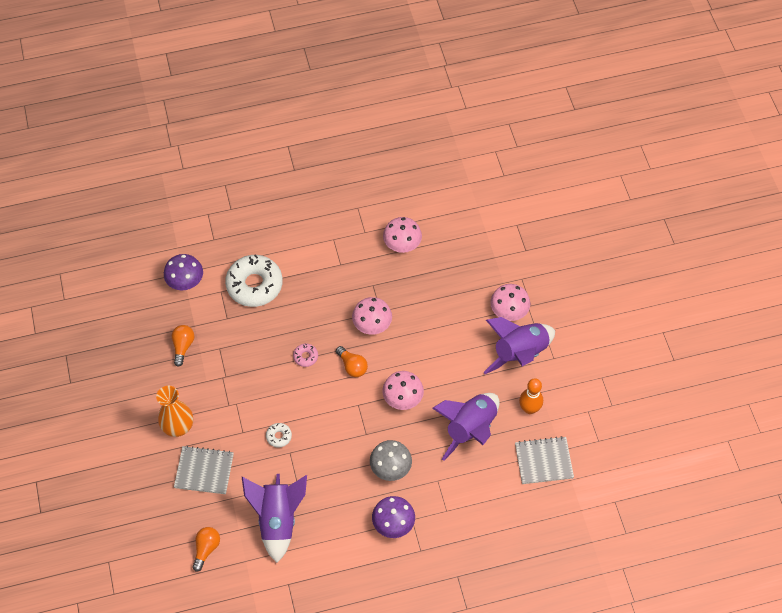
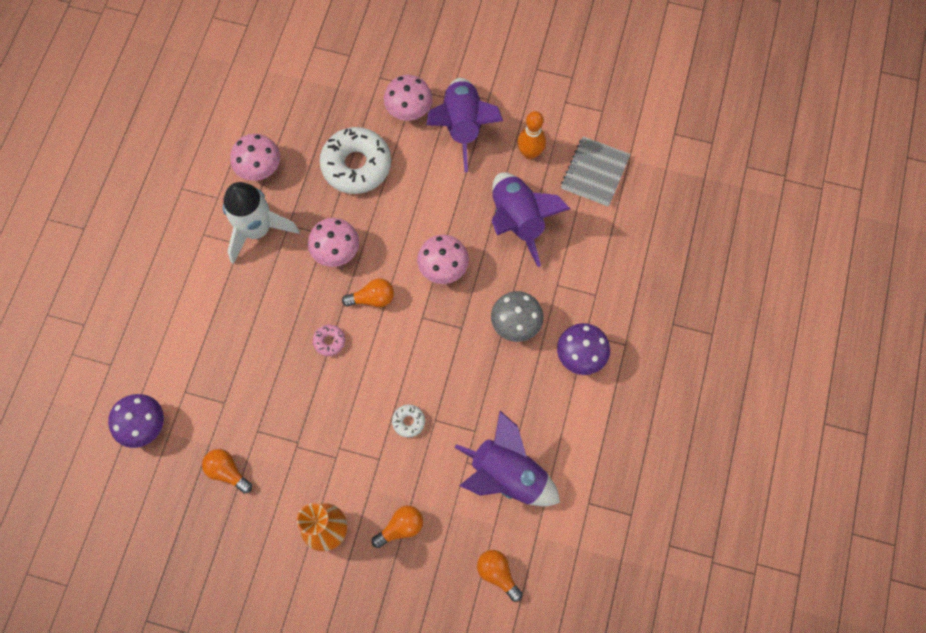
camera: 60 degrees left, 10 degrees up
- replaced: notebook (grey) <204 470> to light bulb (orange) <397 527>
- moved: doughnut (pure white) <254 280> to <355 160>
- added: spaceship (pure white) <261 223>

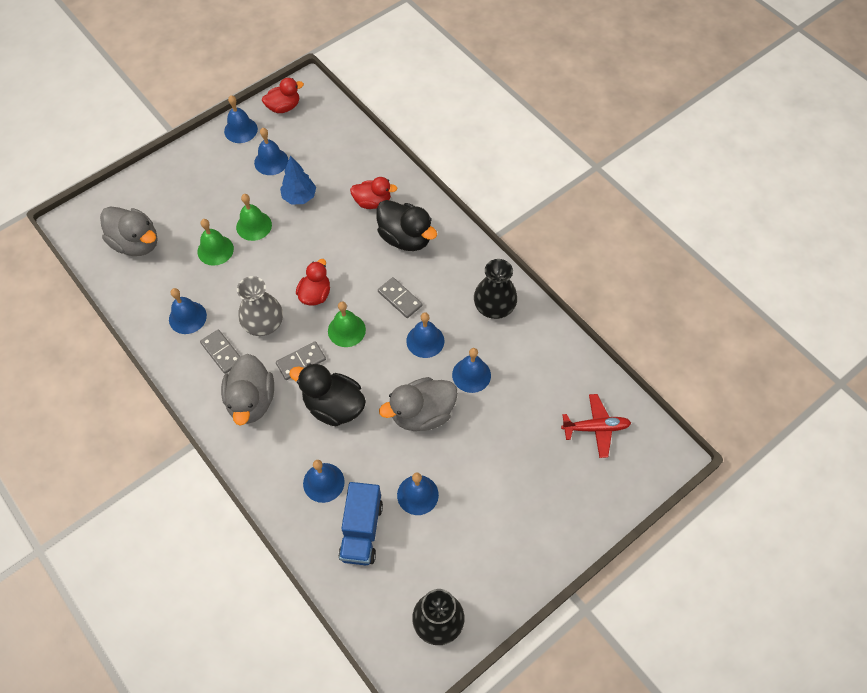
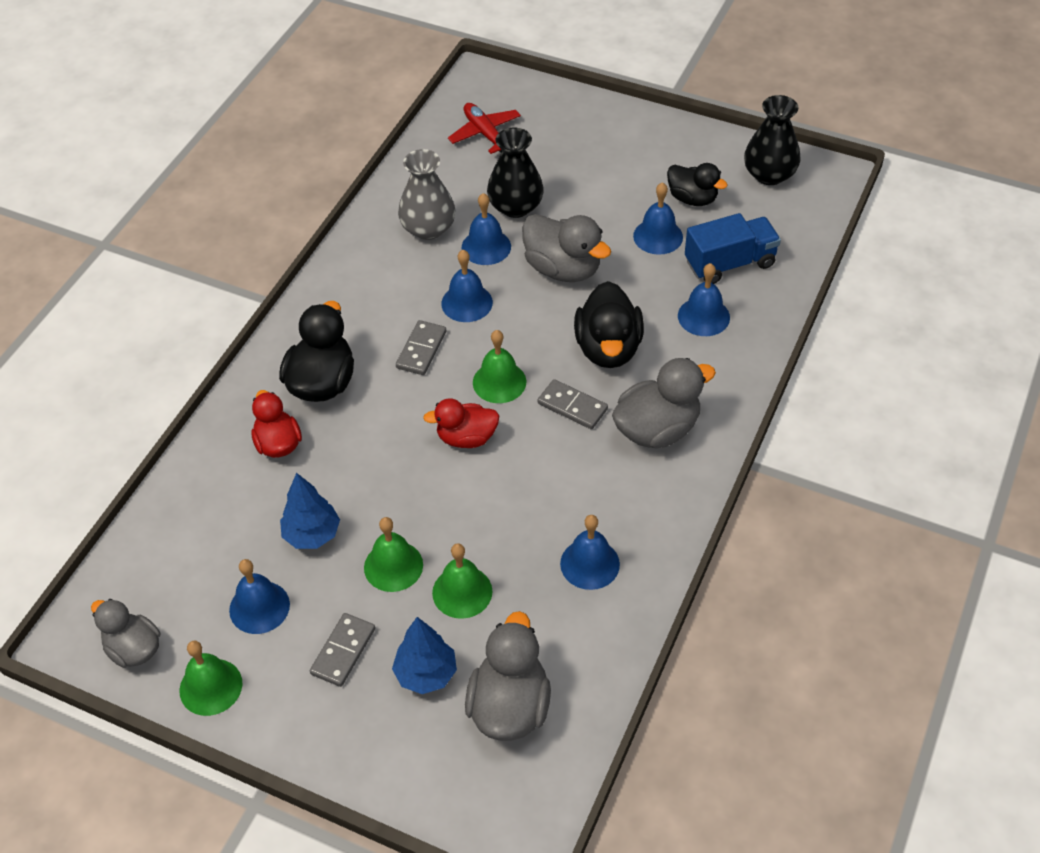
camera: 115 degrees left, 10 degrees down
- moved: domino (grey) <220 351> to <342 650>
- recoloured: hand bell (royal blue) <241 119> to hand bell (leaf-green) <211 678>
- moved: tall vase (grey) <260 306> to <426 194>
- recoloured: toy duck (red) <283 95> to toy duck (grey) <125 633>
- moved: tall vase (black) <495 289> to <515 172>
- added: fir tree (royal blue) <424 655>
- added: toy duck (black) <697 184>

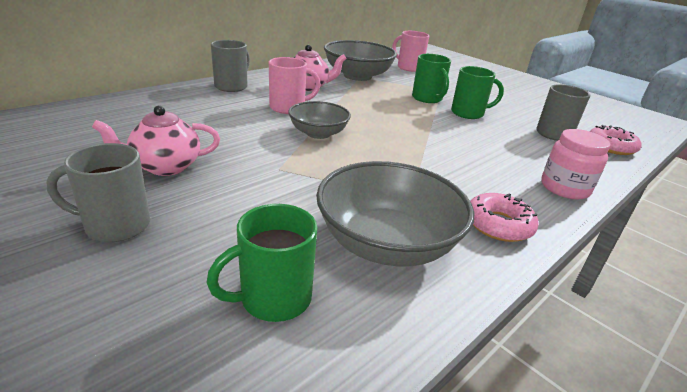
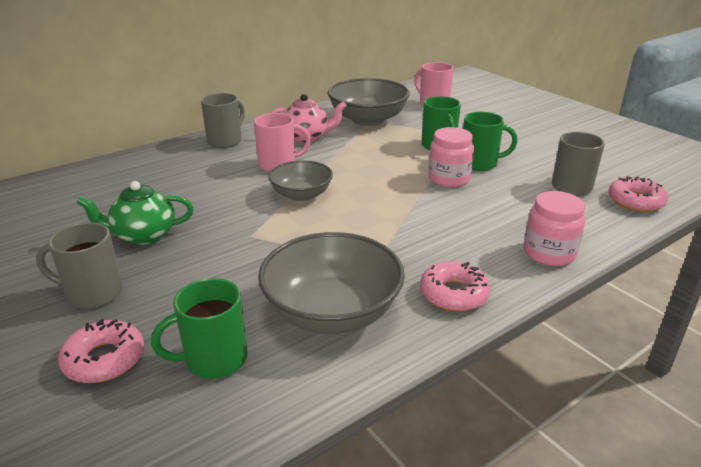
camera: 10 degrees right, 0 degrees up
- recoloured: china teapot (rose-pink) <156 140> to china teapot (leaf-green) <135 213>
- added: doughnut (rose-pink) <101 351>
- added: jam jar (rose-pink) <451 157>

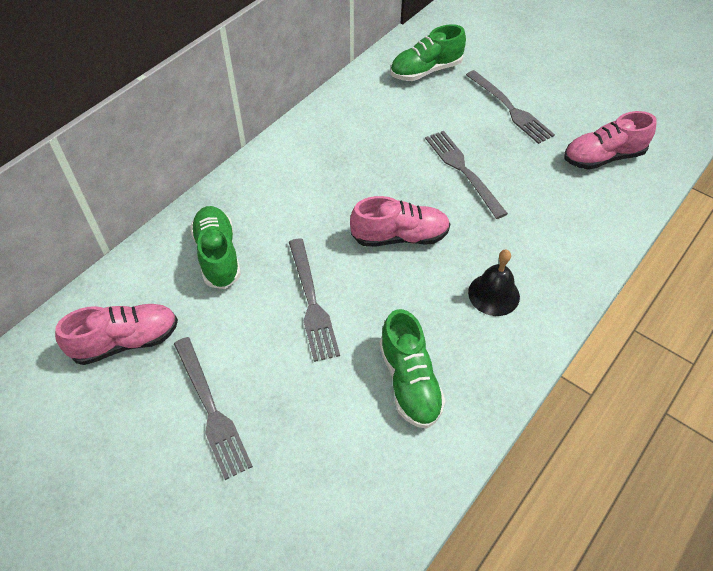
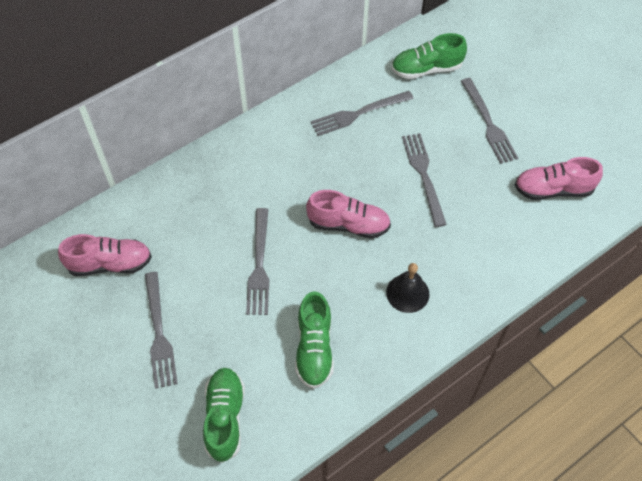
camera: 15 degrees right, 5 degrees up
- moved: sneaker (leaf-green) <215 247> to <224 415>
- added: dinner fork (grey) <362 113>

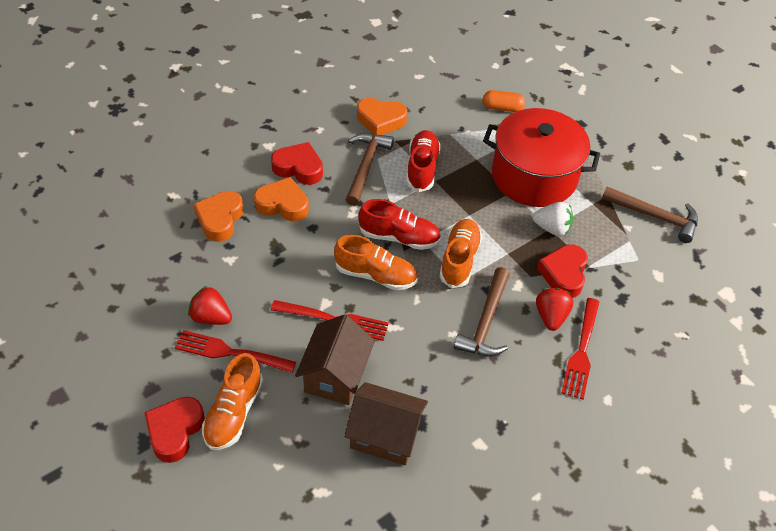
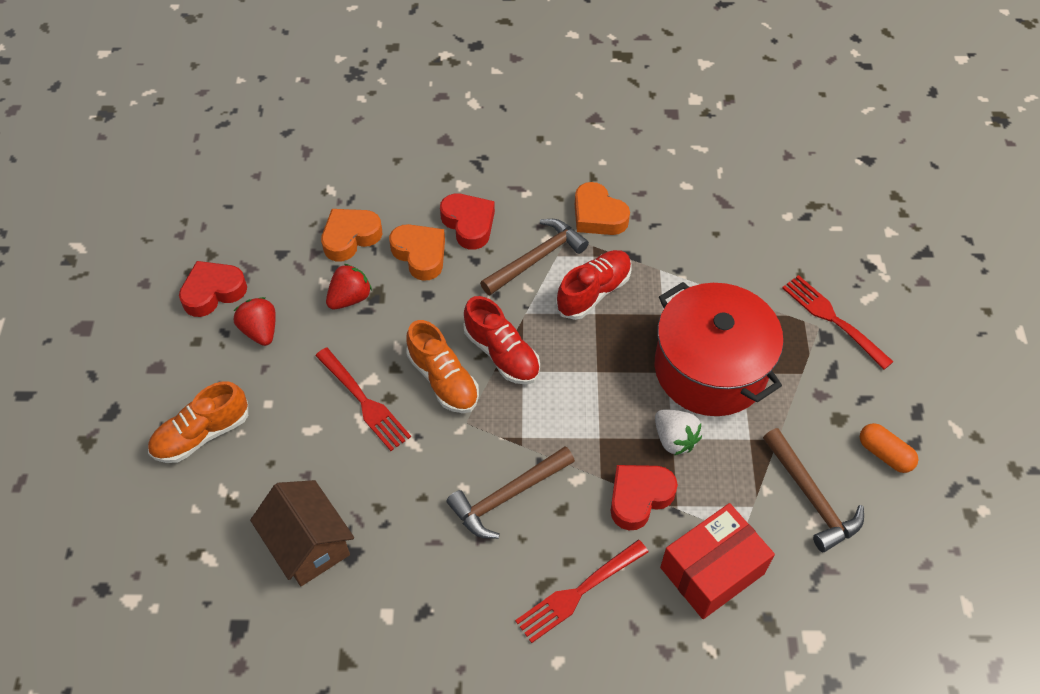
camera: 40 degrees right, 5 degrees up
- moved: heart (red) <174 430> to <213 289>
- moved: dinner fork (red) <235 351> to <838 322>
- removed: toy house (dark brown) <335 359>
- removed: sneaker (orange) <460 253>
- moved: pill (orange) <504 101> to <889 448>
- moved: strawberry (red) <554 309> to <349 286>
- added: package (red) <717 561>

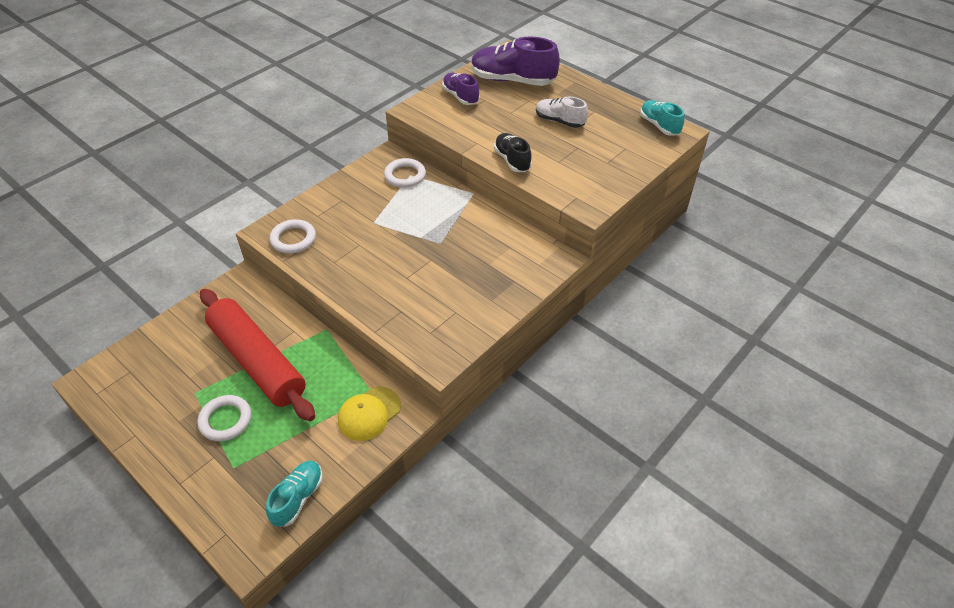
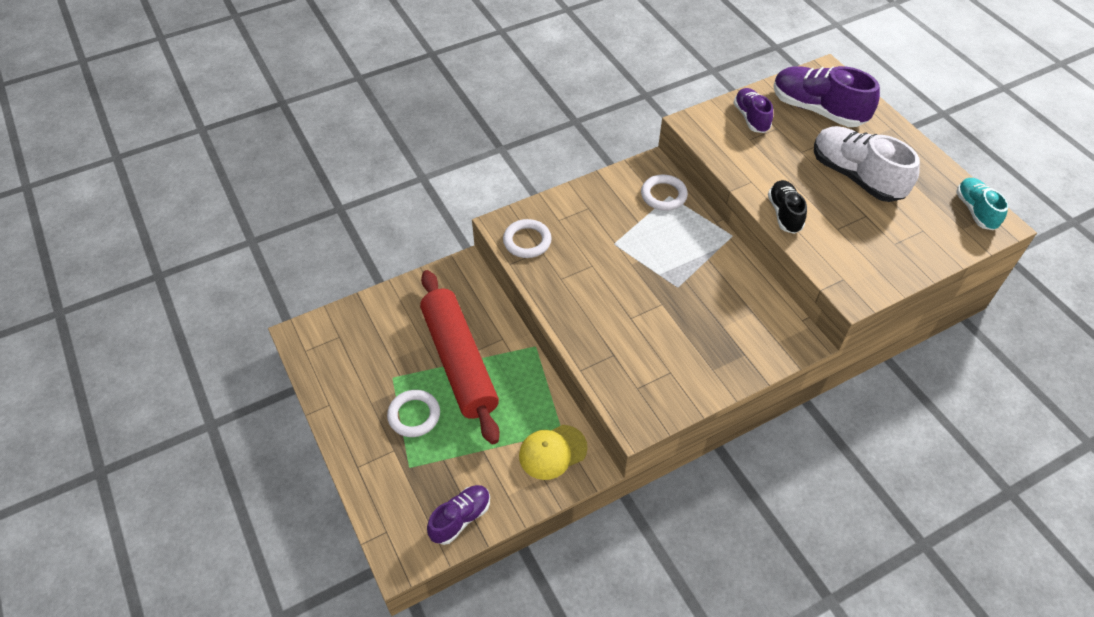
camera: 20 degrees right, 5 degrees up
- recoloured: sneaker (teal) <294 494> to sneaker (purple) <458 515>
- resized: sneaker (pure white) <562 112> = <867 164> x1.72

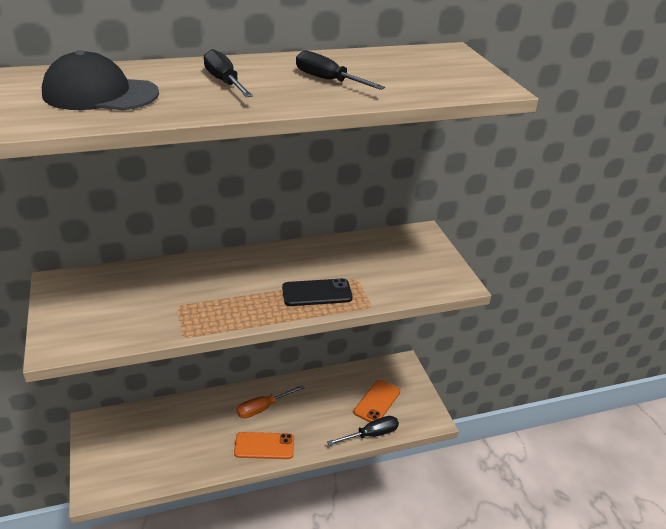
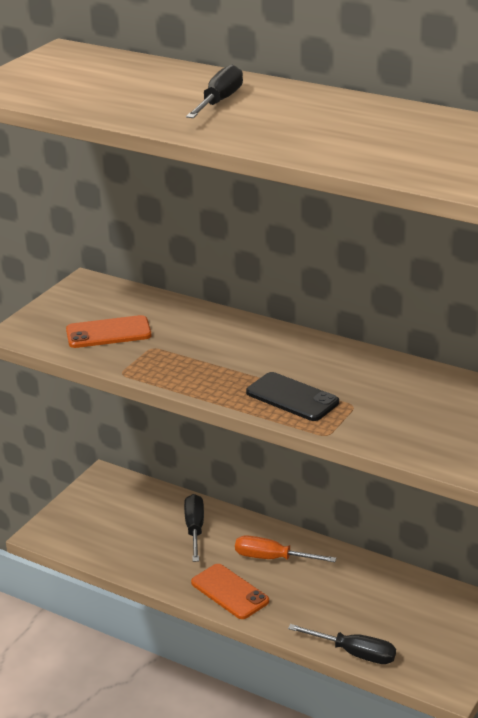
camera: 50 degrees right, 5 degrees down
- removed: cap (black) <100 80>
- moved: hand screwdriver (black) <340 70> to <194 528>
- moved: phone (orange) <377 401> to <108 331>

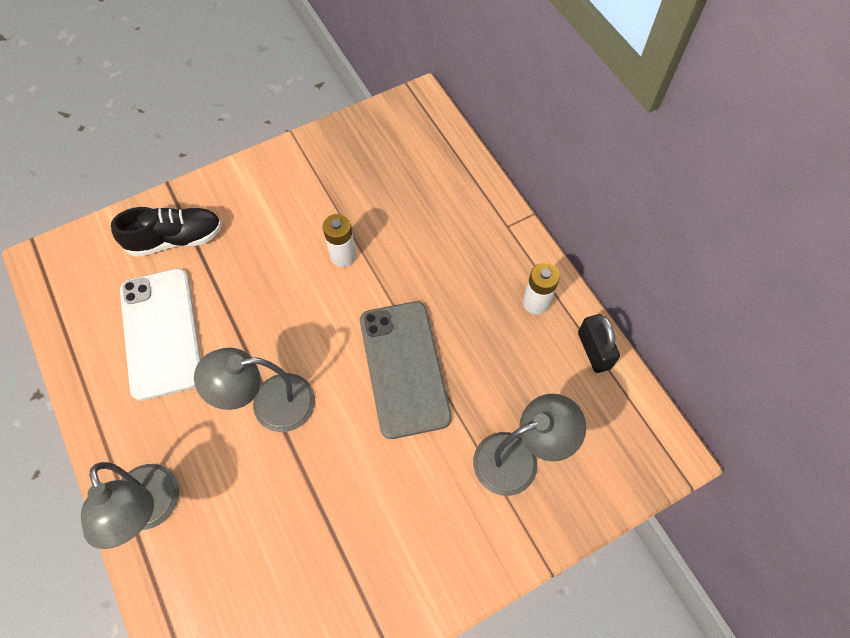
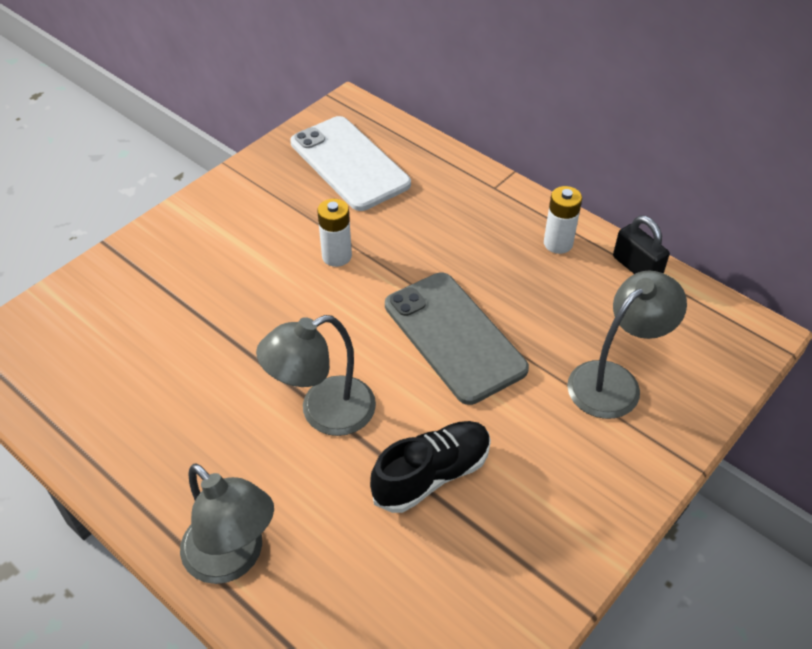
camera: 20 degrees left, 15 degrees down
- moved: sneaker (black) <166 232> to <430 467>
- moved: phone (pure white) <160 334> to <350 163>

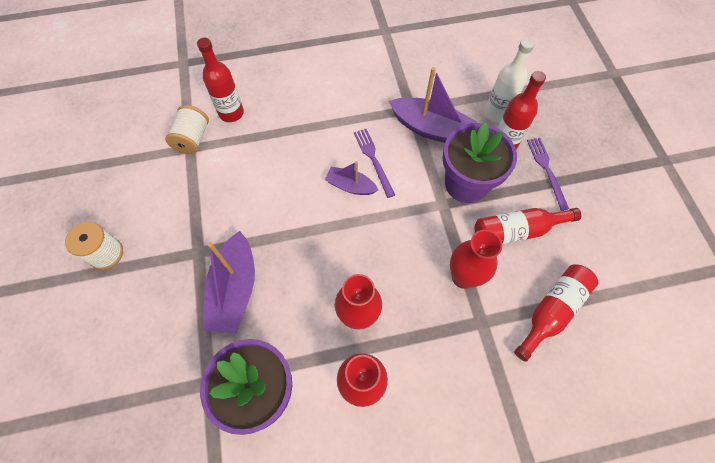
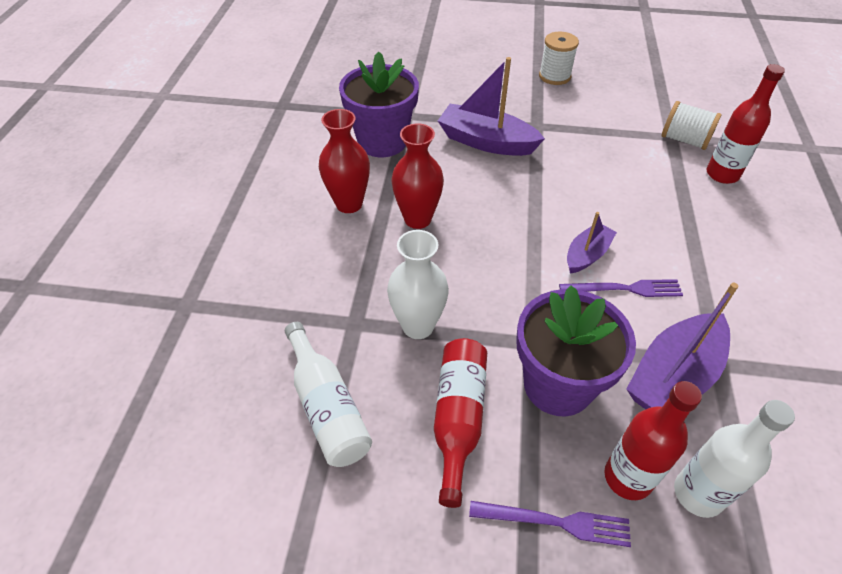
camera: 110 degrees right, 15 degrees down
- recoloured: tall vase (red) <476 259> to tall vase (pure white) <418 284>
- recoloured: bottle (red) <556 313> to bottle (pure white) <328 394>

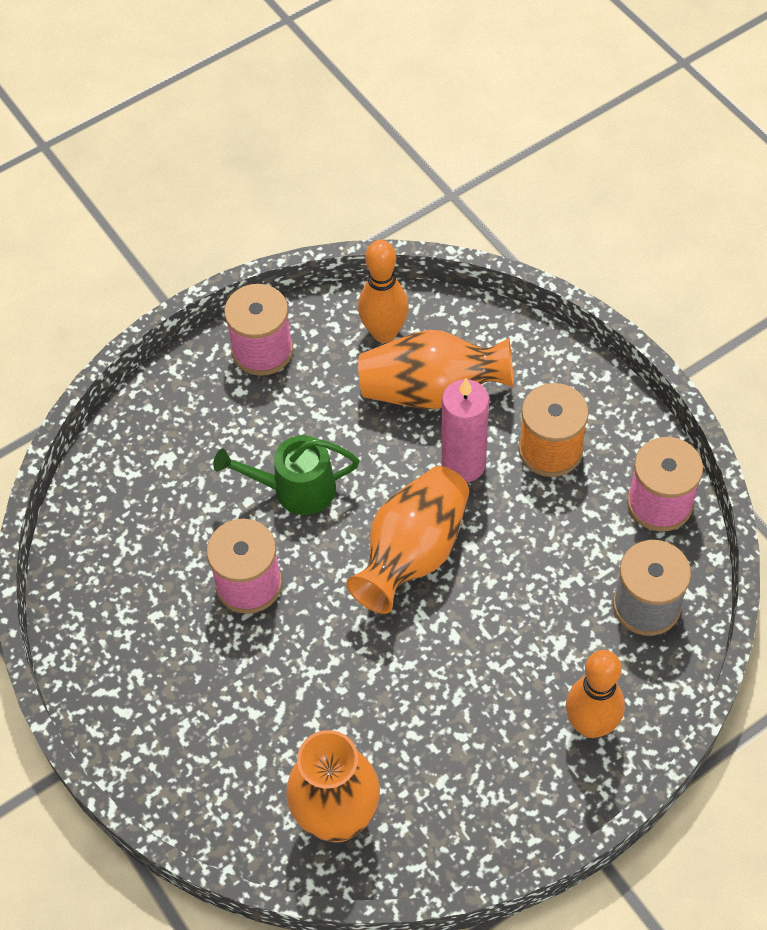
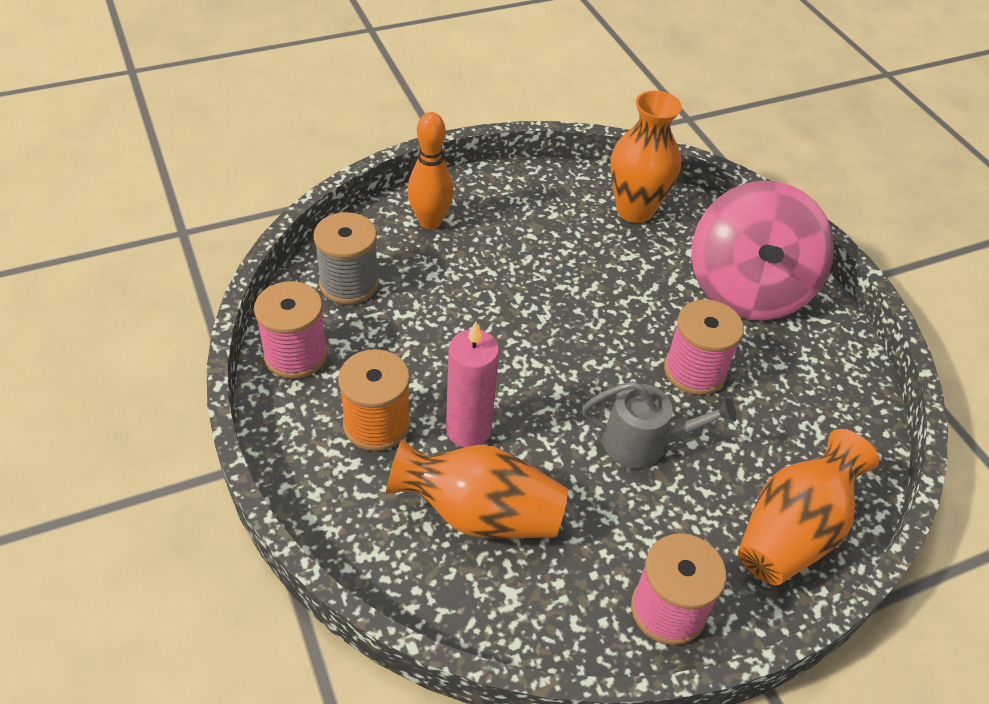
camera: 175 degrees left, 10 degrees down
- recoloured: sprinkling can (leaf-green) <286 475> to sprinkling can (grey) <659 425>
- moved: tall vase (orange) <407 540> to <808 507>
- removed: skittle (orange) <383 291>
- added: toy top (rose-pink) <762 251>

